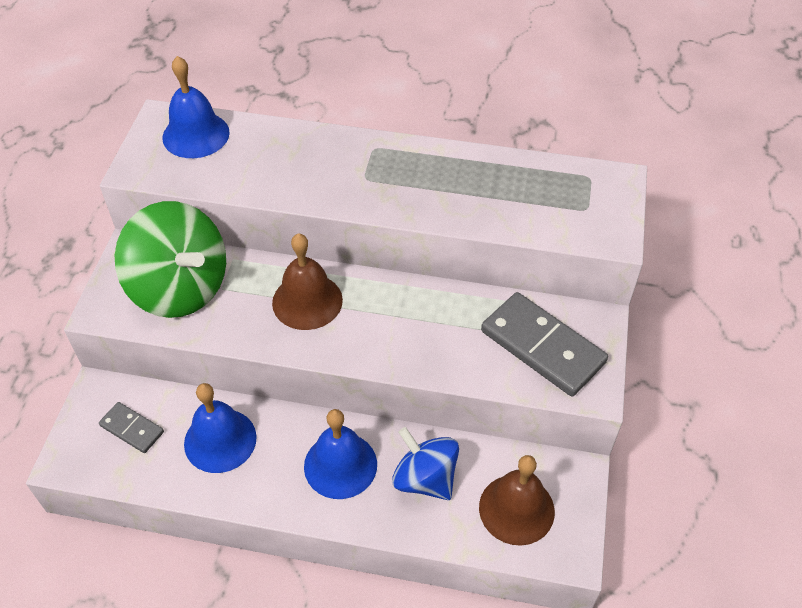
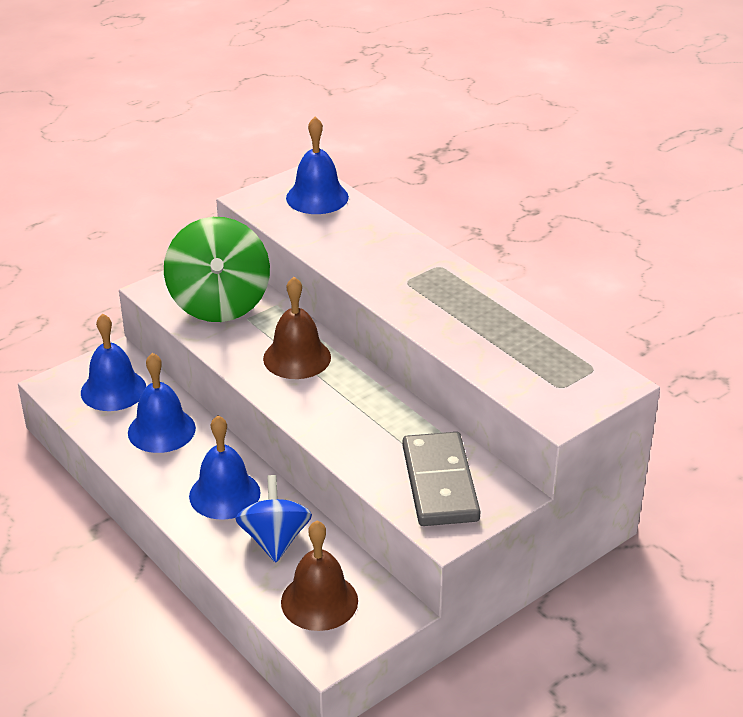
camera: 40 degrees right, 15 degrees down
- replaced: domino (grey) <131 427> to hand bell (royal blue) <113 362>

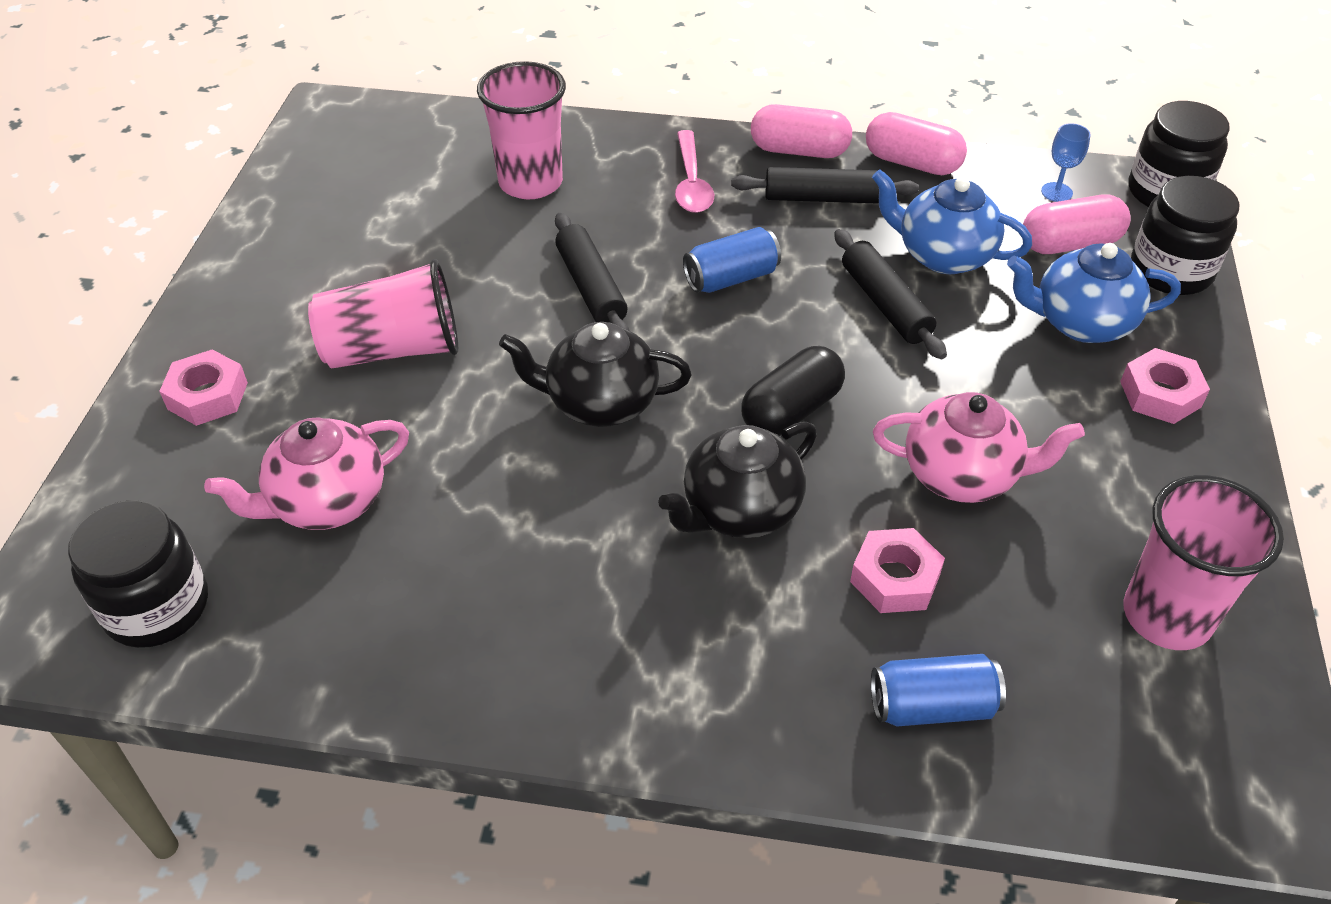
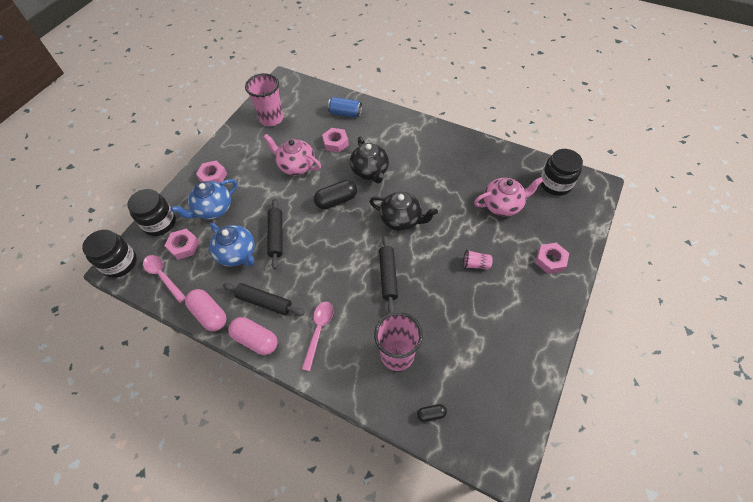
camera: 160 degrees left, 10 degrees up
- resized: beaker (rose-pink) <383 313> = <478 260> x0.48
- turned: china teapot (black) <737 480> = <369 160> 90 degrees clockwise
- removed: can (royal blue) <732 260>
- turned: china teapot (royal blue) <1094 293> = <204 199> 120 degrees clockwise
- replaced: pill (rose-pink) <1077 224> to hex nut (rose-pink) <182 244>
- replaced: wine glass (royal blue) <1066 162> to tablespoon (rose-pink) <164 279>
- added: pill (black) <432 413>

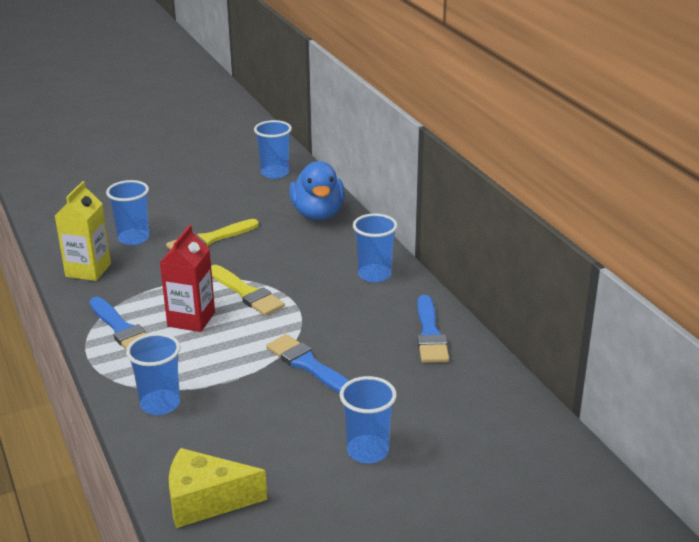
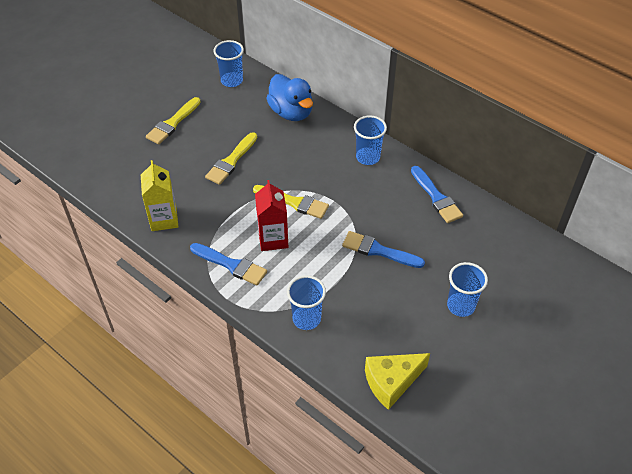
camera: 25 degrees left, 20 degrees up
- removed: beaker (royal blue) <128 212>
- added: brush (golden) <173 120>

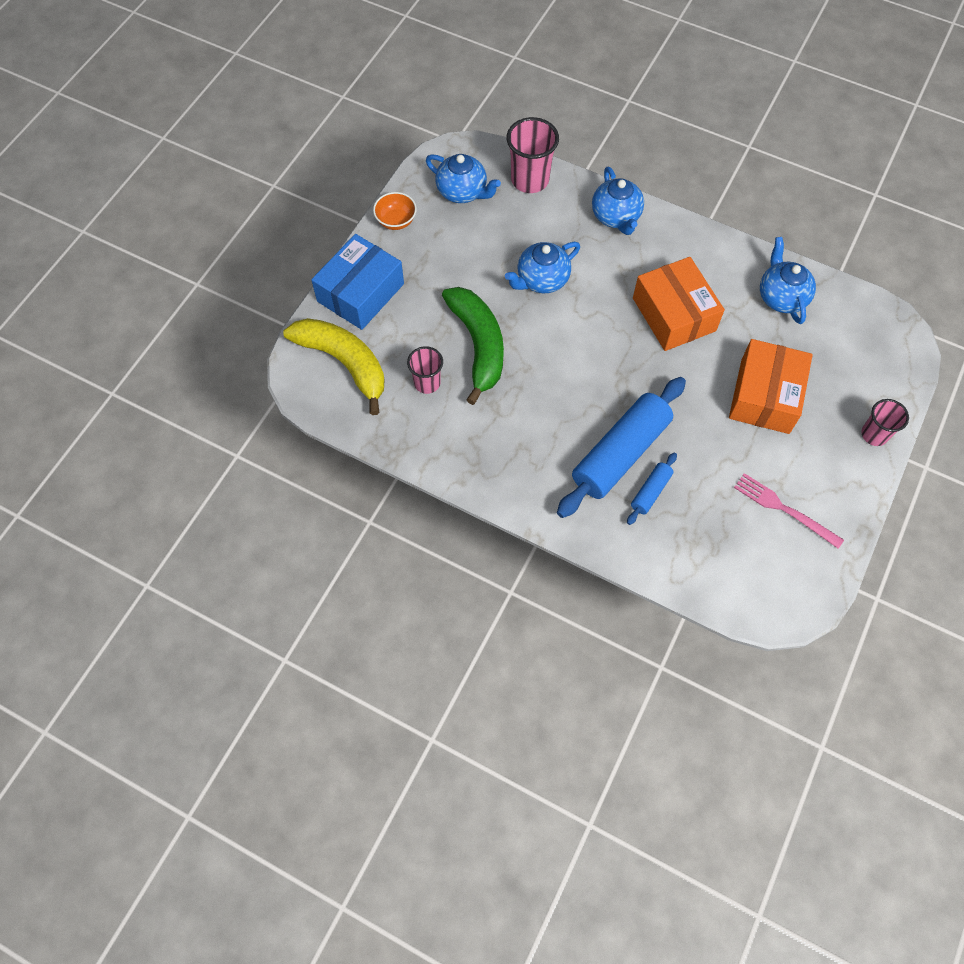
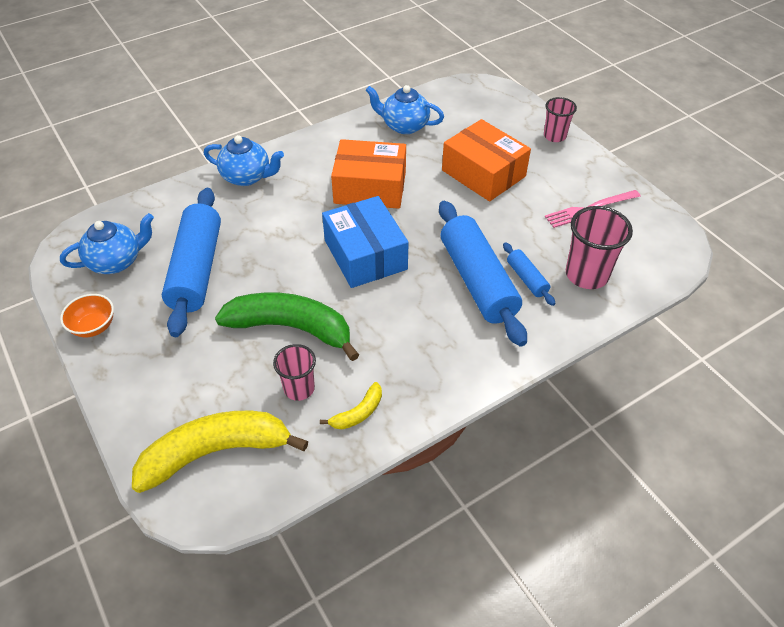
camera: 60 degrees left, 15 degrees down
- moved: package (royal blue) <357 282> to <365 242>
- removed: china teapot (royal blue) <542 267>
- moved: beaker (rose-pink) <533 155> to <599 247>
- added: pastry roller (royal blue) <191 262>
- added: banana (golden) <351 405>

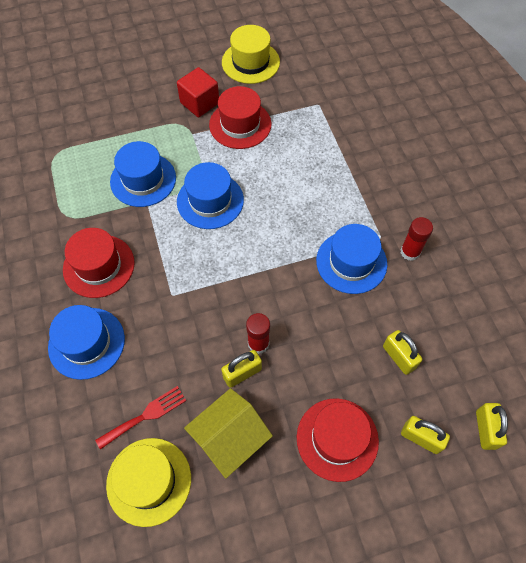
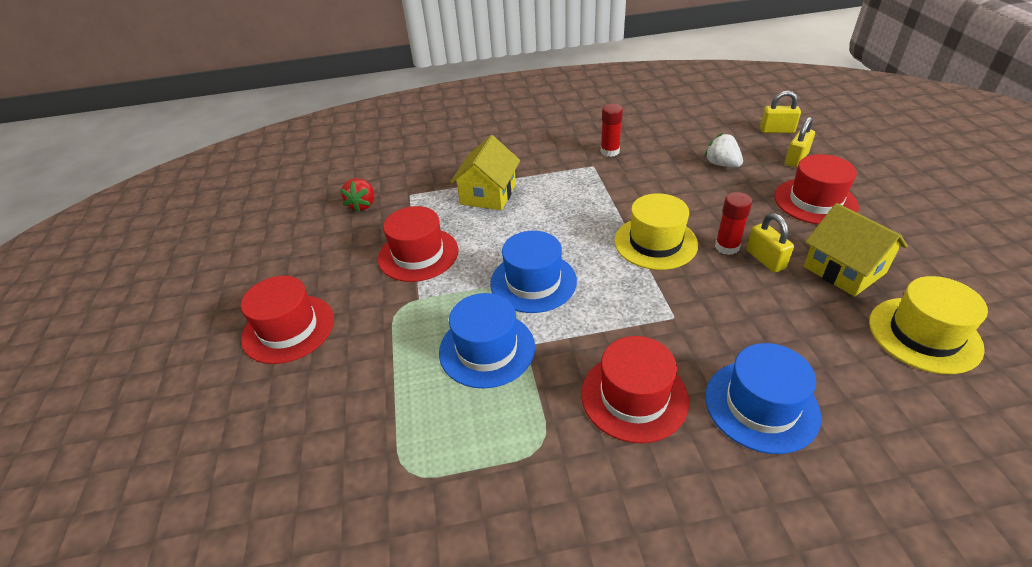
camera: 80 degrees left, 20 degrees down
- removed: dinner fork (red) <140 418>
- removed: solid cube (red) <198 92>
- moved: top hat (golden) <251 54> to <656 231>
- removed: top hat (royal blue) <351 259>
- replaced: small lock (golden) <402 352> to strawberry (pure white) <724 150>
- added: top hat (red) <287 320>
- added: strawberry (red) <357 195>
- added: toy house (golden) <485 172>

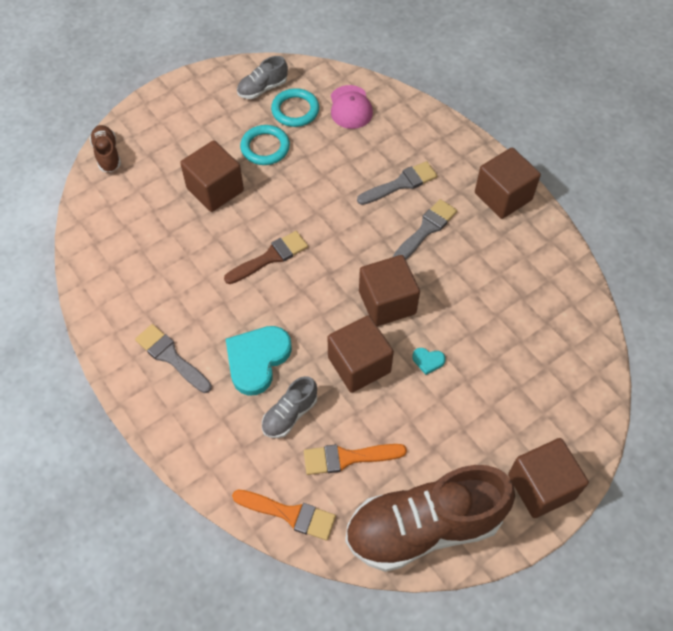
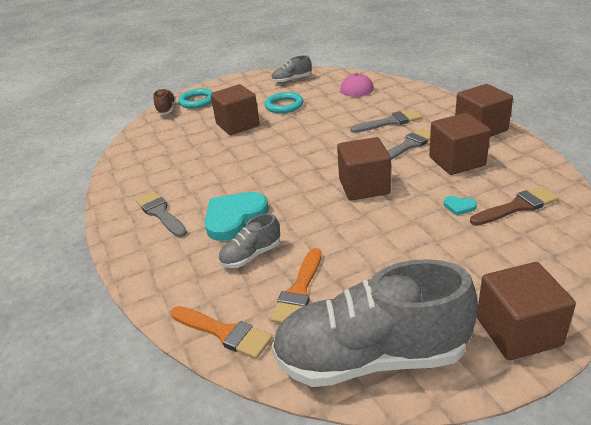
camera: 15 degrees right, 25 degrees down
- moved: brush (dark brown) <266 257> to <514 206>
- moved: ring (teal) <295 107> to <195 99>
- turned: brush (orange) <355 459> = <295 285> 75 degrees counterclockwise
- moved: solid cube (dark brown) <361 354> to <460 144>
- recoloured: sneaker (dark brown) <430 518> to sneaker (grey) <374 323>
- moved: heart (teal) <429 361> to <460 206>

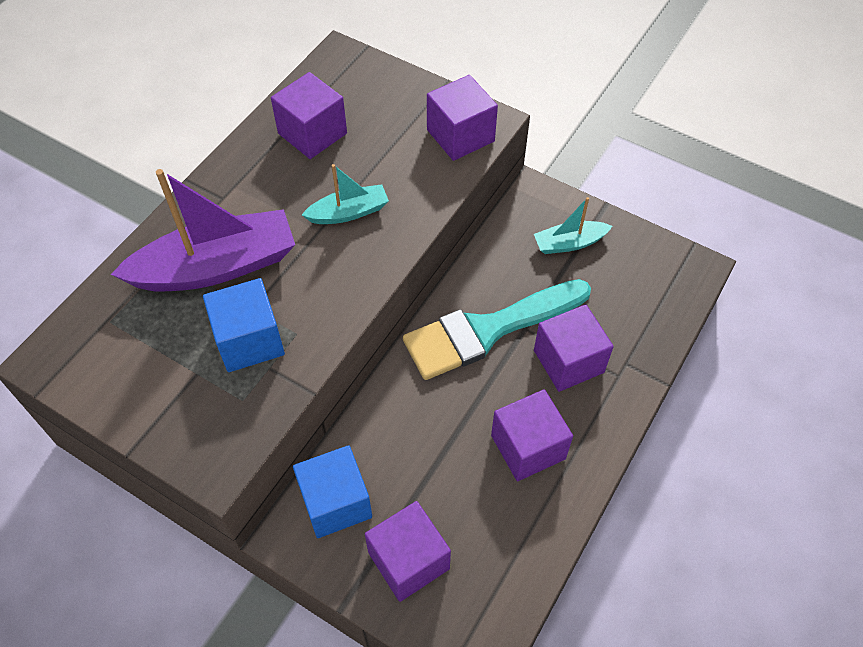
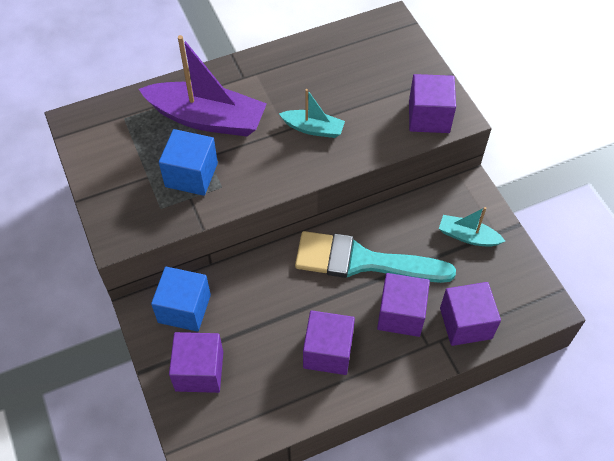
camera: 35 degrees right, 0 degrees up
- moved: solid cube (purple) <309 115> to <470 314>

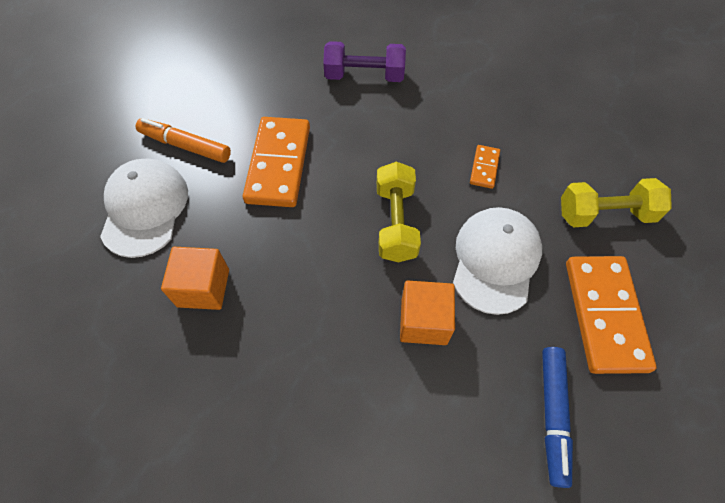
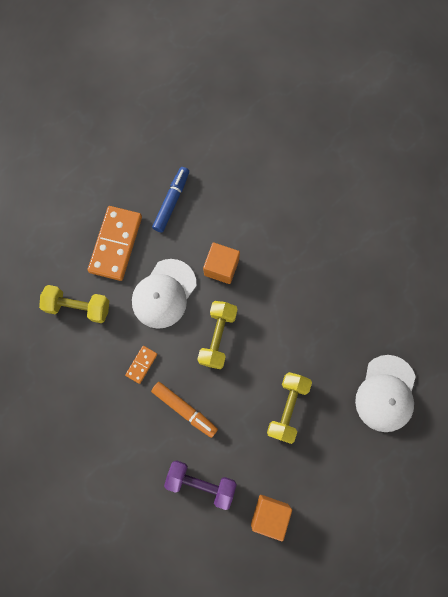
camera: 165 degrees left, 15 degrees up
- moved: marker pen (orange) <183 140> to <184 410>
- moved: solid cube (orange) <195 278> to <271 518>
- replaced: domino (orange) <276 162> to free weight (golden) <289 408>

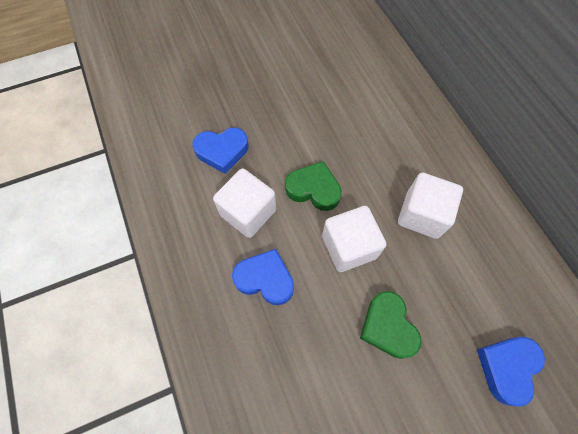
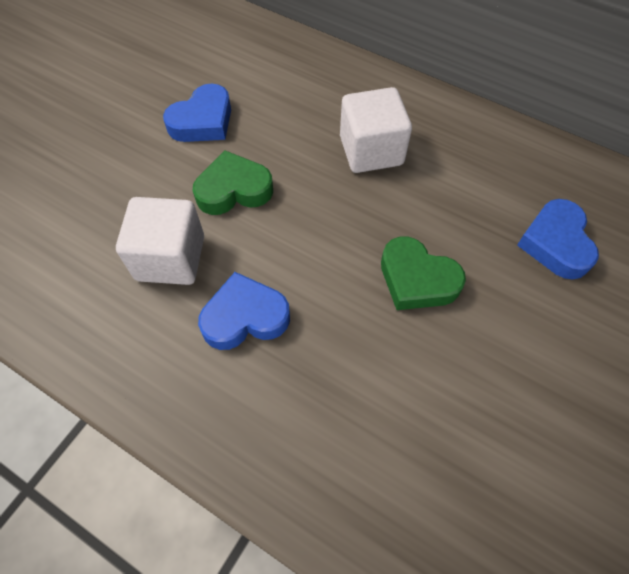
camera: 35 degrees left, 5 degrees down
- moved: heart (royal blue) <220 151> to <197 113>
- removed: solid cube (pure white) <354 239>

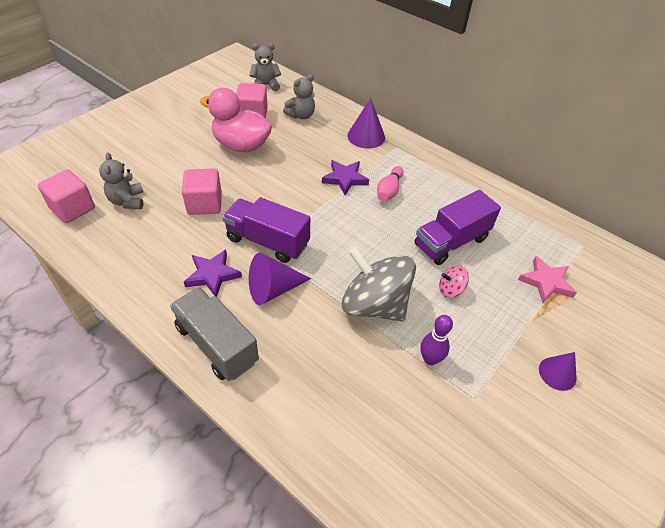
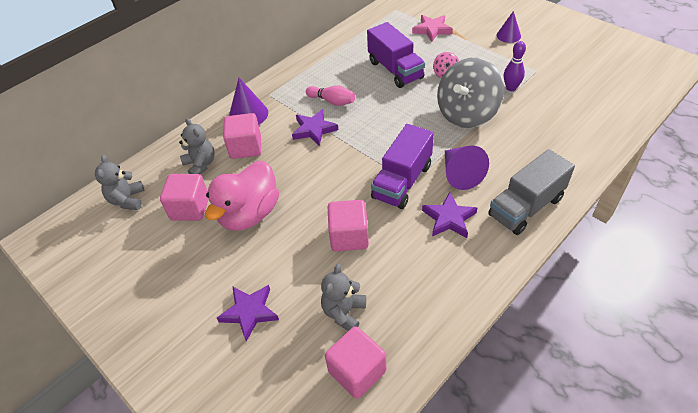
camera: 80 degrees left, 0 degrees up
- turned: teddy (grey) <121 180> = <343 297> 120 degrees clockwise
- added: star shape (purple) <248 313>
- added: solid cube (rose-pink) <242 136>

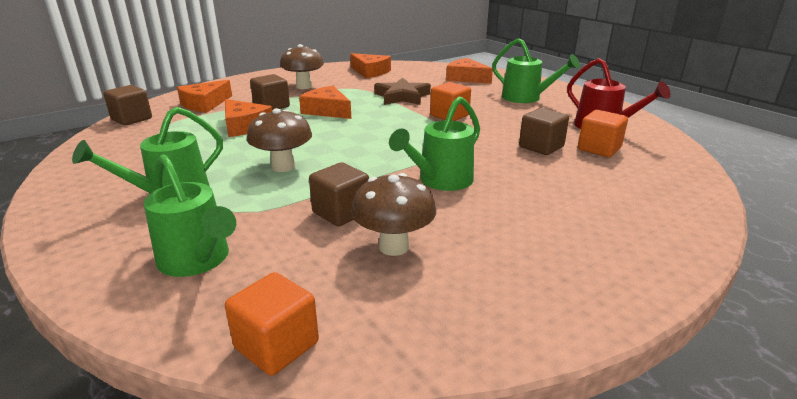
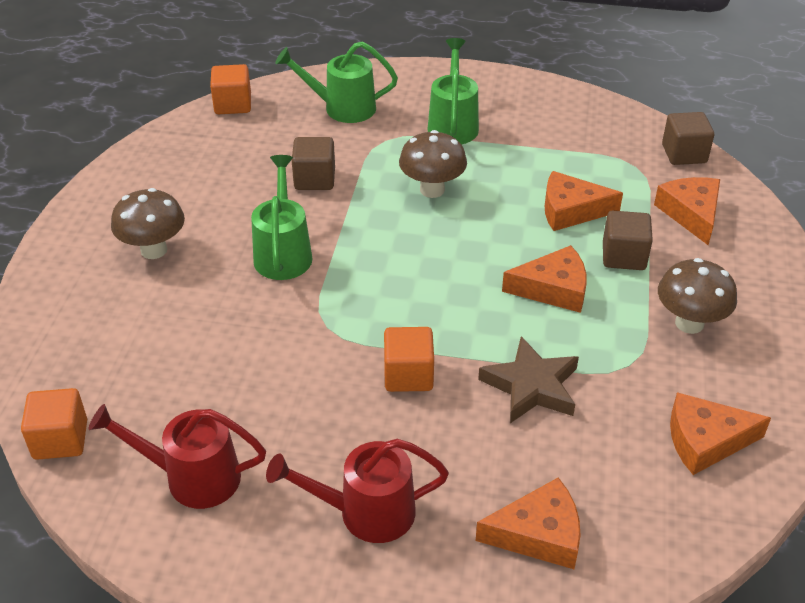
camera: 135 degrees right, 15 degrees up
- moved: mushroom (dark brown) <393 214> to <148 223>
- recoloured: sprinkling can (leaf-green) <536 70> to sprinkling can (red) <357 491>
- removed: solid cube (dark brown) <544 131>
- moved: solid cube (orange) <603 133> to <54 424>

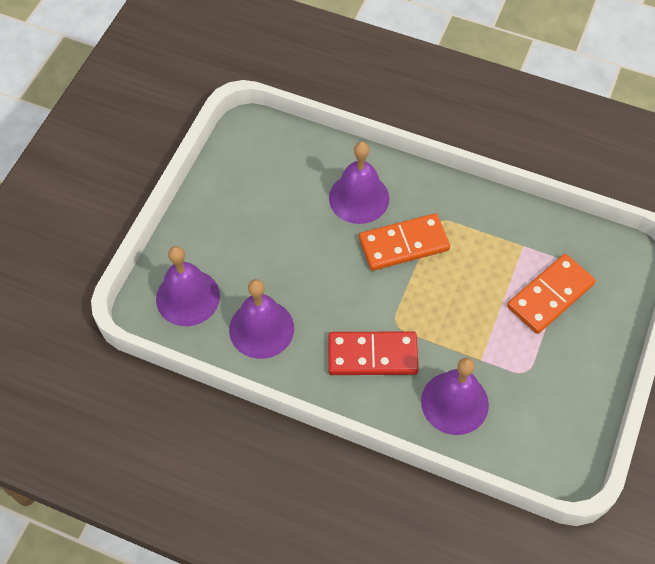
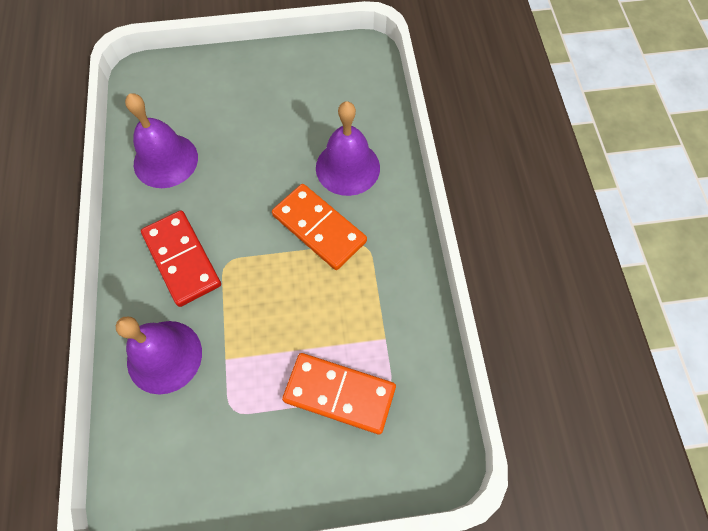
camera: 60 degrees right, 5 degrees up
- removed: hand bell (purple) <188 286>

